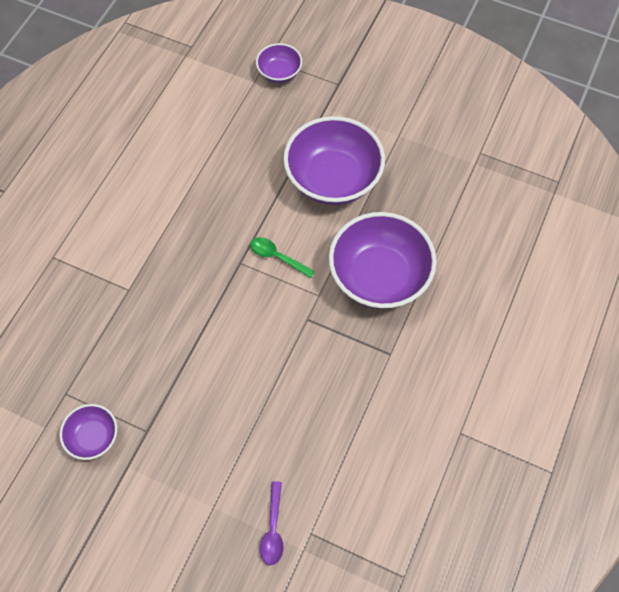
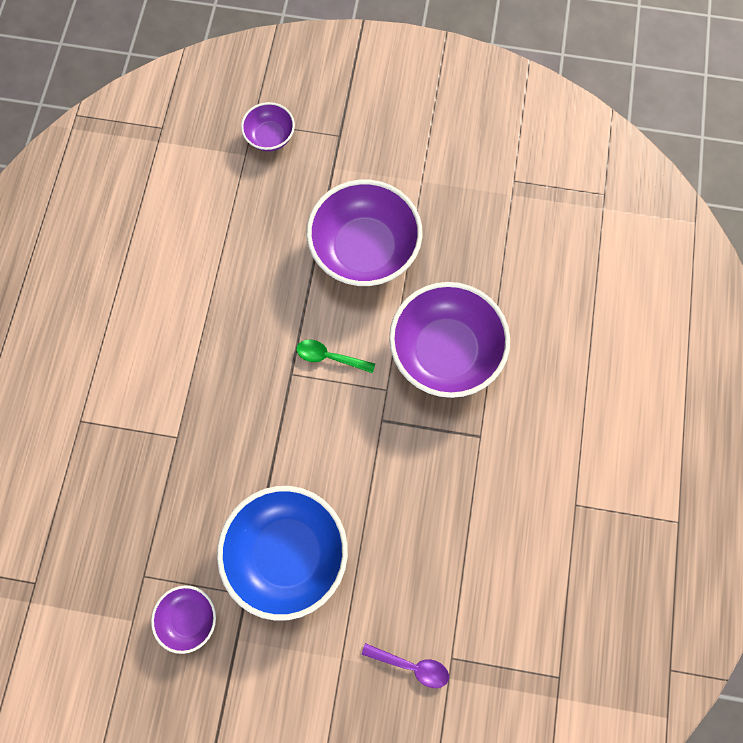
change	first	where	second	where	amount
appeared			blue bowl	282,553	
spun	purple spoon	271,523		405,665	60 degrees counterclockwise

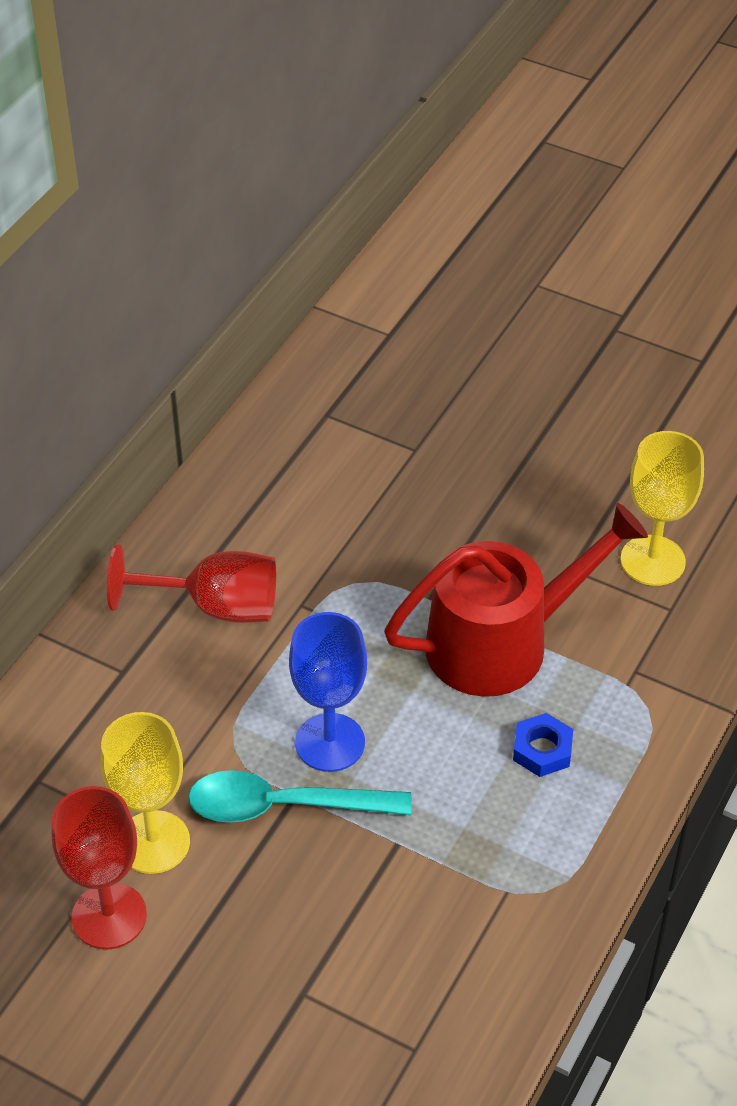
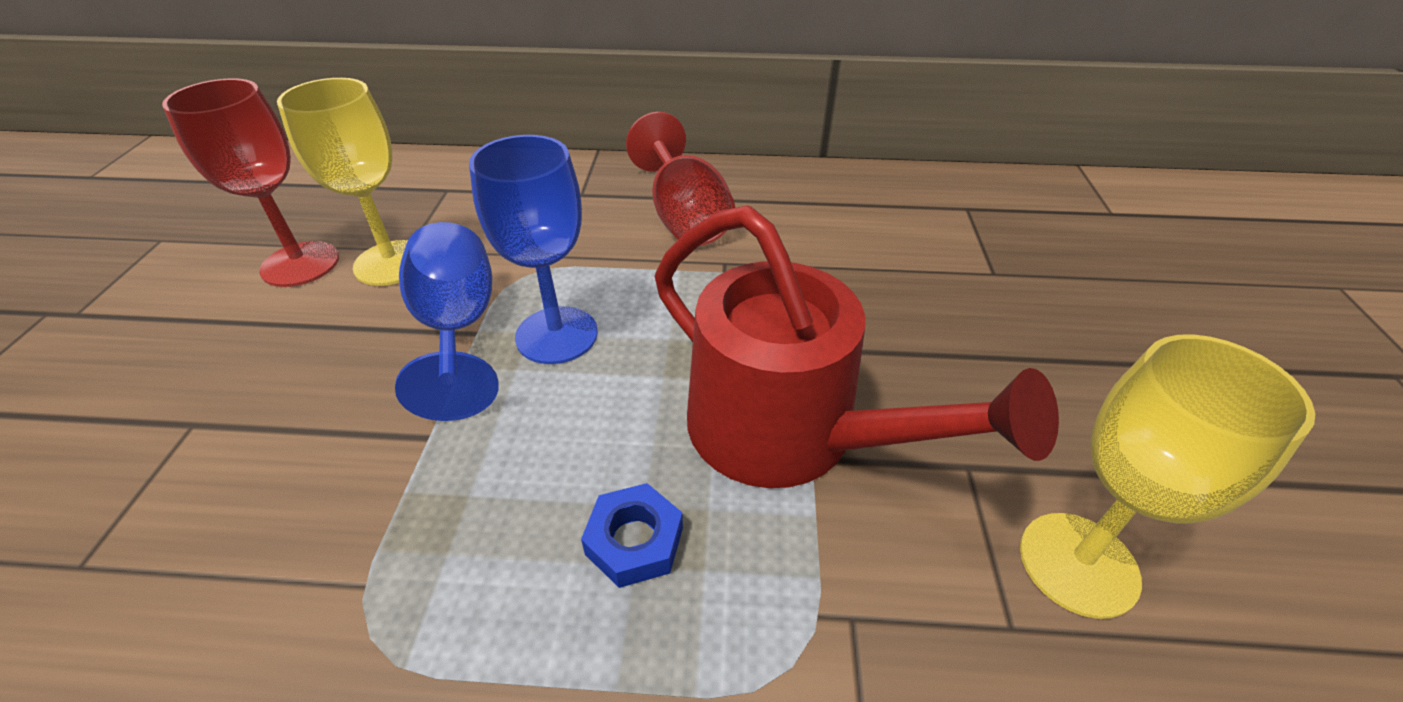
change	first	where	second	where	amount
exchanged	turquoise spoon	300,796	blue goblet	447,321	

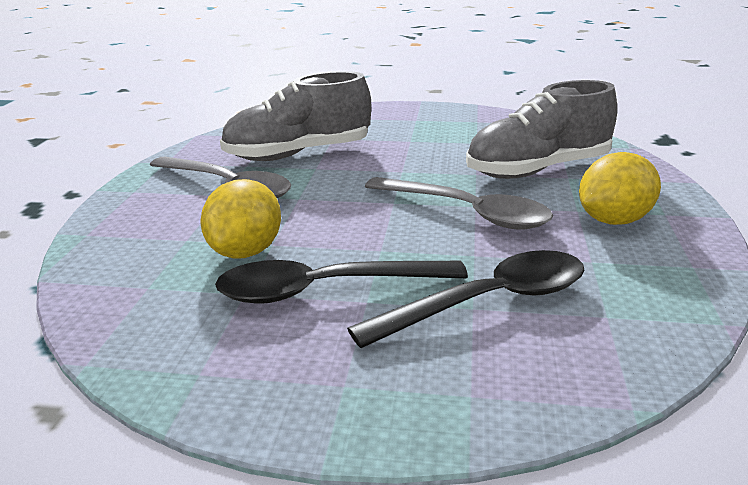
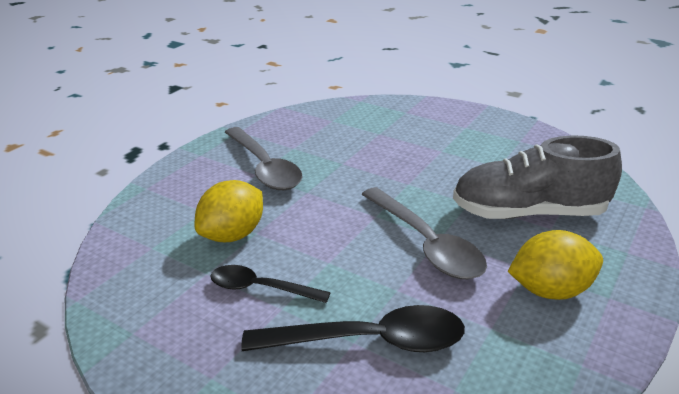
change	first	where	second	where	amount
missing	grey shoe	295,116			
size	black spoon	341,282		270,284	x0.62

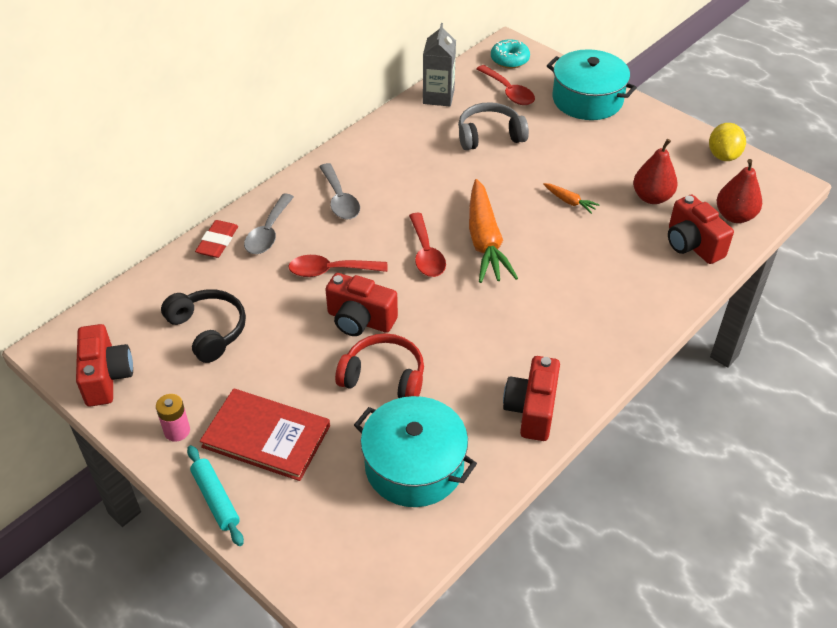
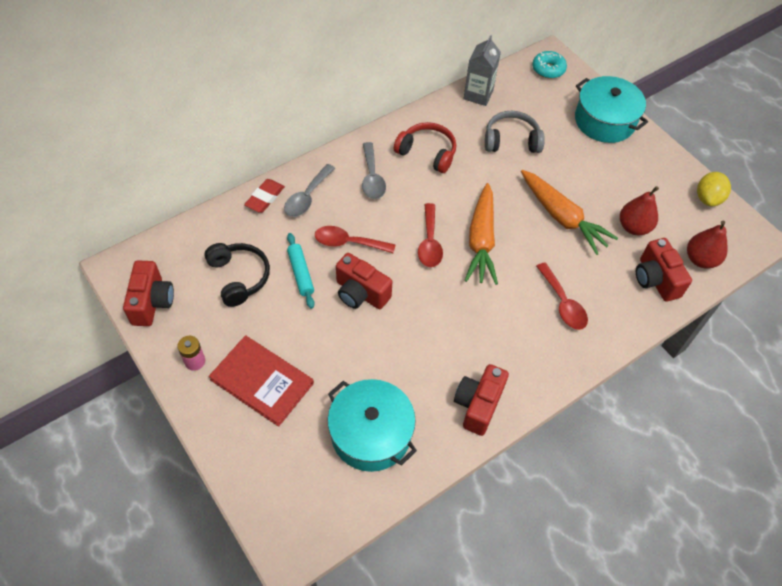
change	first	where	second	where	amount
relocated	turquoise rolling pin	215,495		301,271	
relocated	red headphones	379,365		425,147	
relocated	red spoon	505,85		562,296	
size	orange carrot	571,198		569,212	x2.27

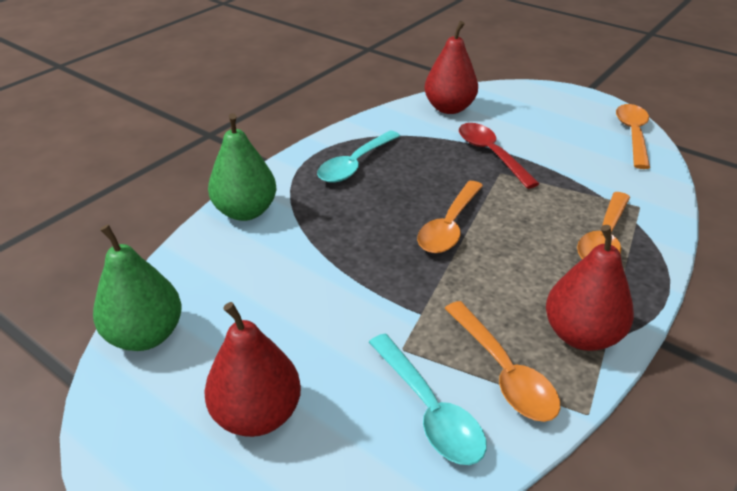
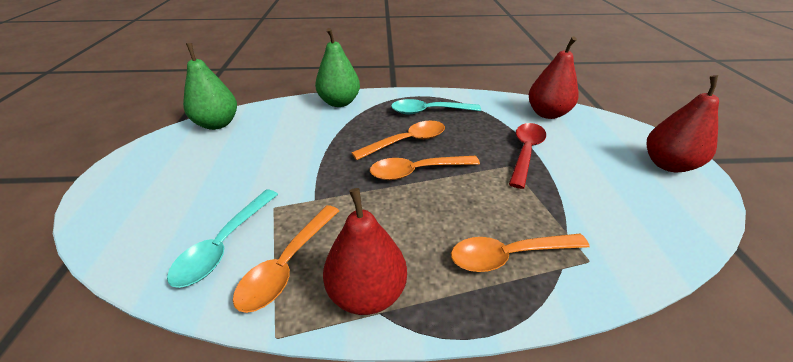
change	first	where	second	where	amount
relocated	red pear	252,369		682,123	
relocated	orange spoon	633,136		398,140	

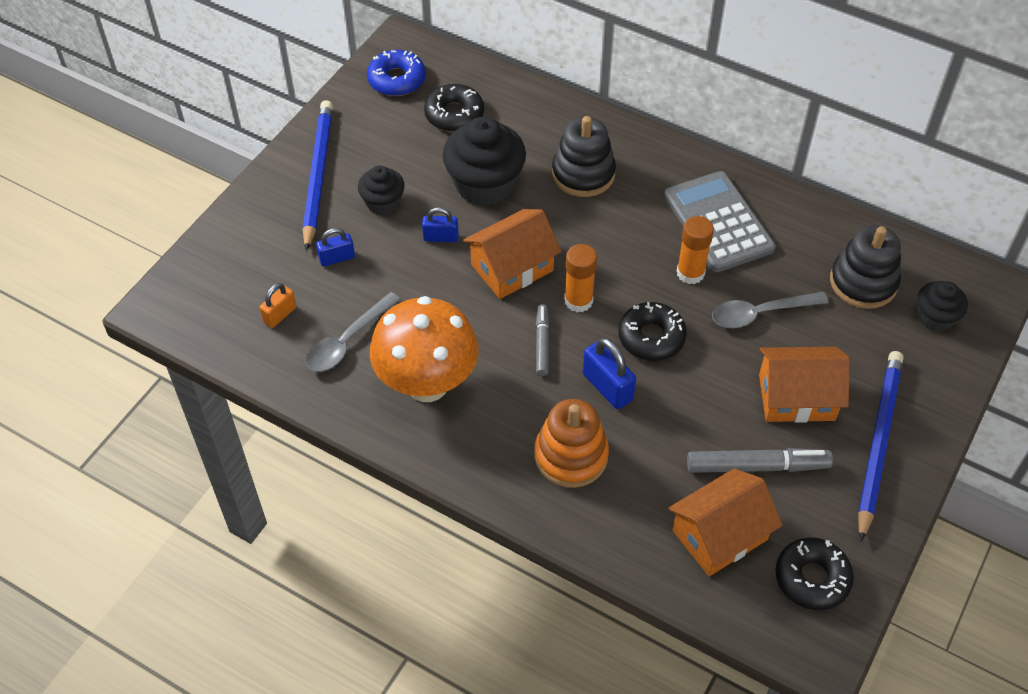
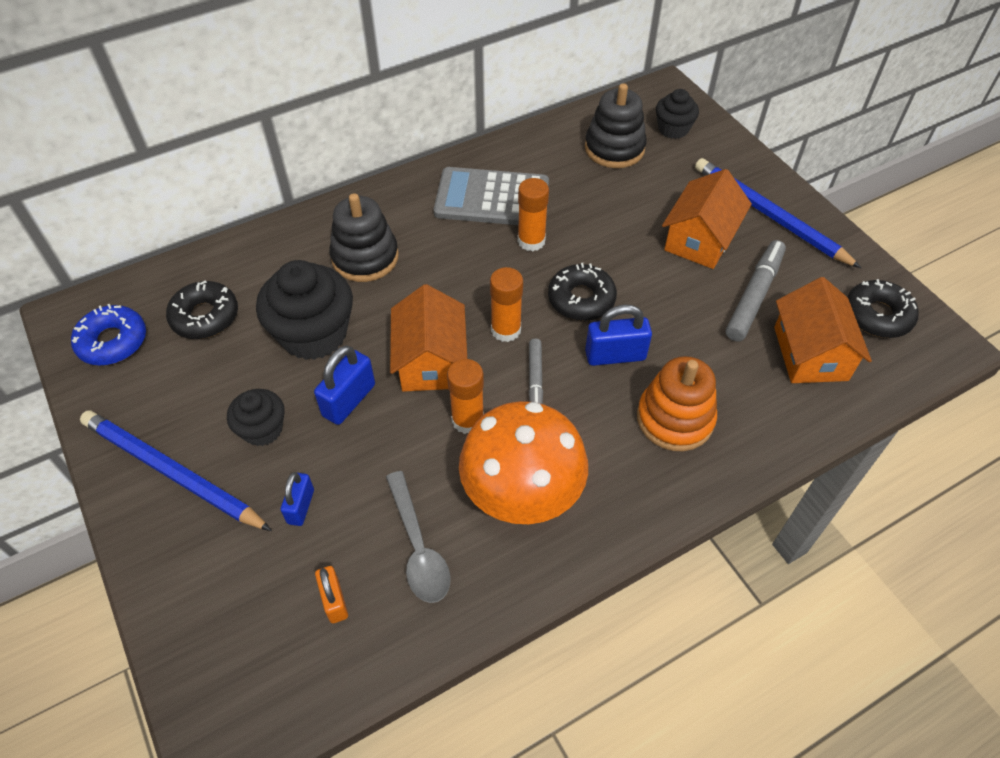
change	first	where	second	where	amount
missing	grey spoon	770,310			
appeared			orange glue stick	465,396	
spun	grey marker	542,340		535,371	120 degrees counterclockwise
size	blue padlock	440,224		344,385	x1.54

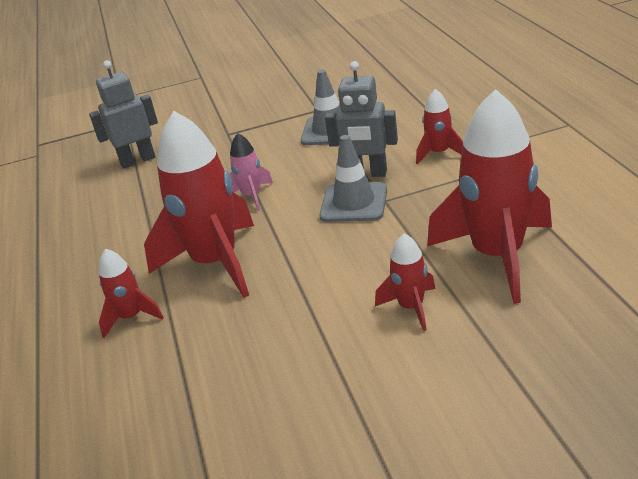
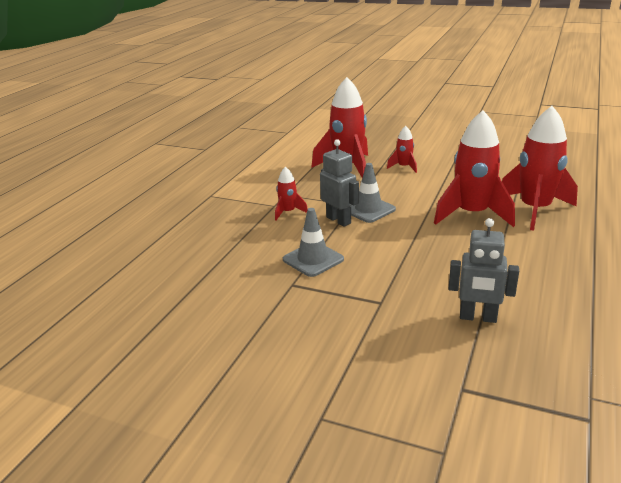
change	first	where	second	where	amount
missing	pink rocket	251,172			
size	red rocket	131,293		540,168	x2.10

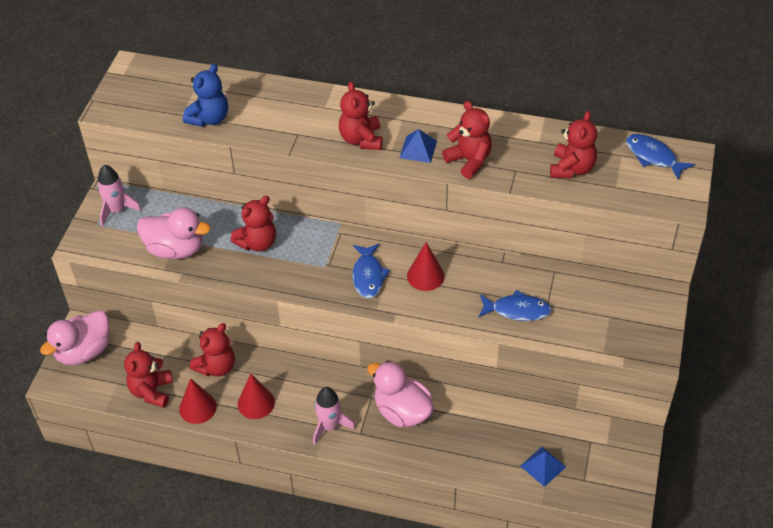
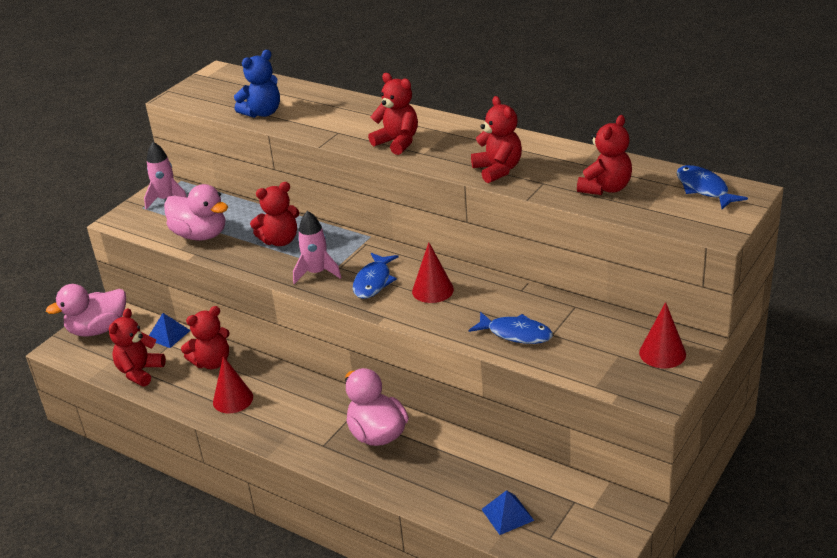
change	first	where	second	where	amount
relocated	red cone	198,401		662,335	
relocated	pink rocket	334,416		317,247	
relocated	blue pyramid	418,146		170,330	
spun	red teddy bear	361,115		393,114	120 degrees clockwise

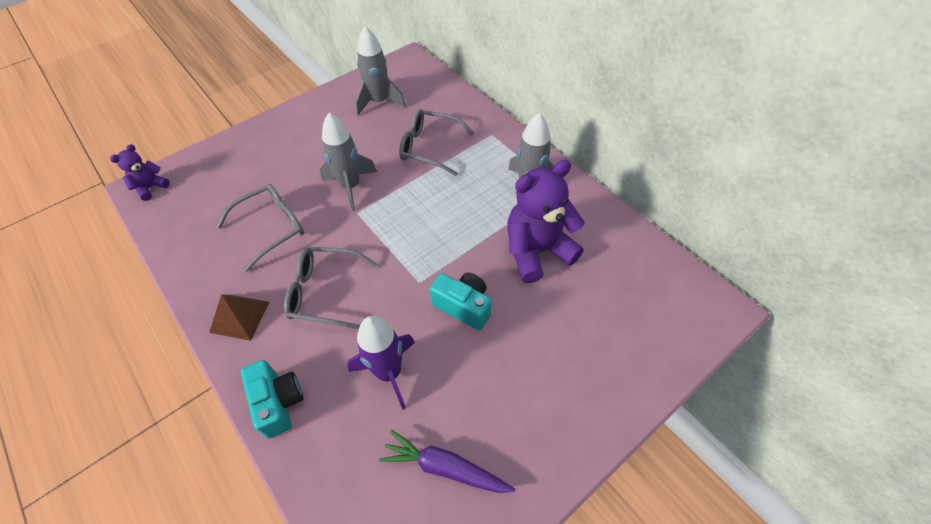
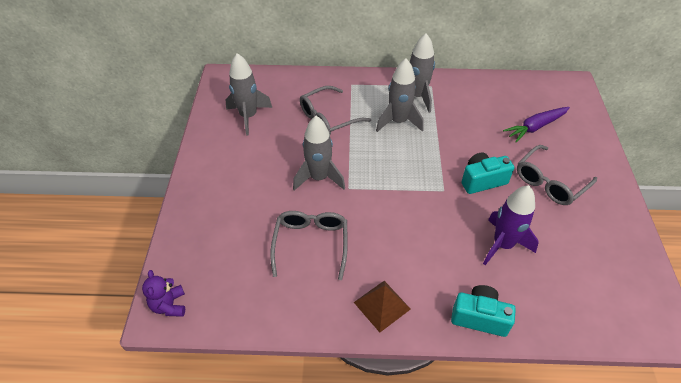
change	first	where	second	where	amount
missing	purple teddy bear	546,221			
appeared			grey rocket	399,95	
relocated	grey glasses	331,288		557,175	
relocated	purple carrot	447,461		536,124	

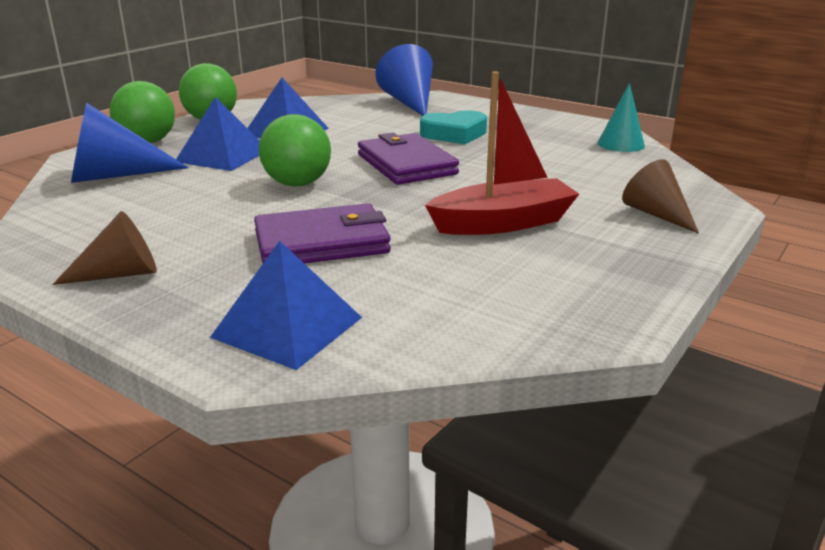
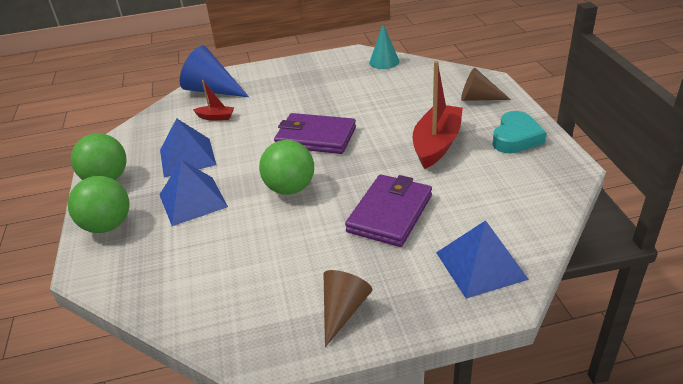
change	first	where	second	where	amount
missing	blue cone	130,142			
appeared			red boat	213,100	
relocated	turquoise heart	453,127		519,132	

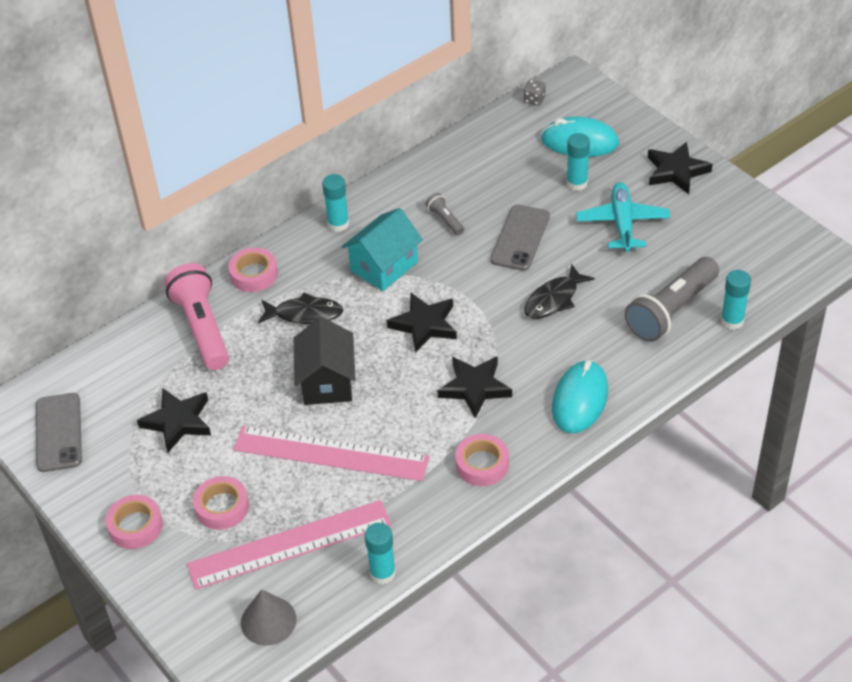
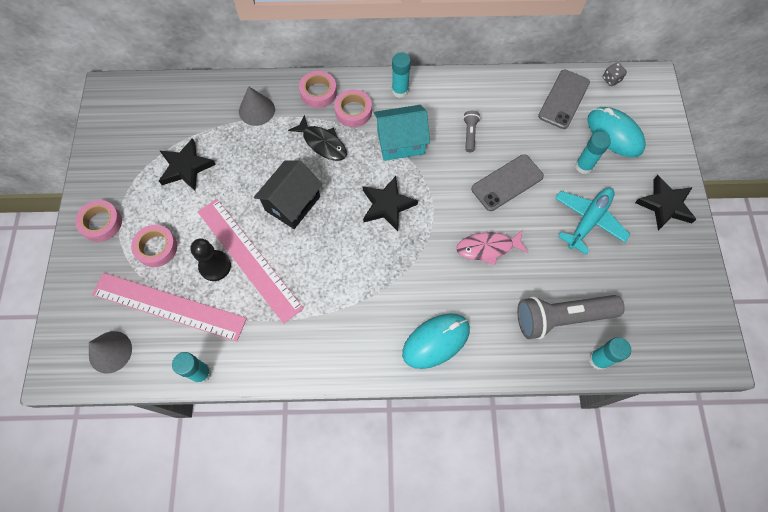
change	first	where	second	where	amount
missing	black star	475,387			
appeared			black pawn	210,259	
relocated	grey phone	59,432		564,99	
relocated	pink tape	482,460		353,108	
exchanged	pink flashlight	196,316	grey cone	257,106	
colour	black fish	559,291	pink fish	492,247	

